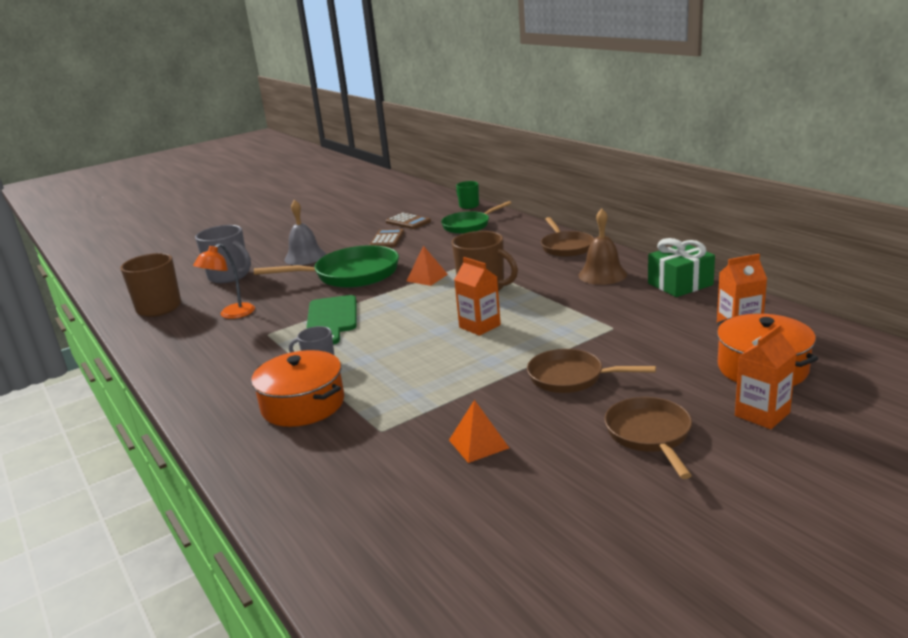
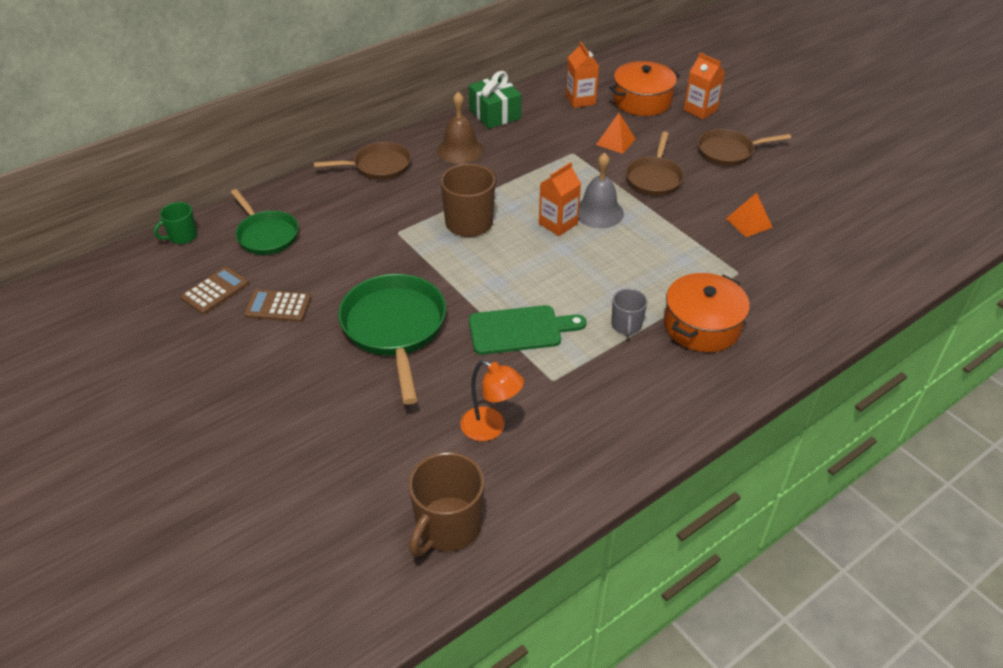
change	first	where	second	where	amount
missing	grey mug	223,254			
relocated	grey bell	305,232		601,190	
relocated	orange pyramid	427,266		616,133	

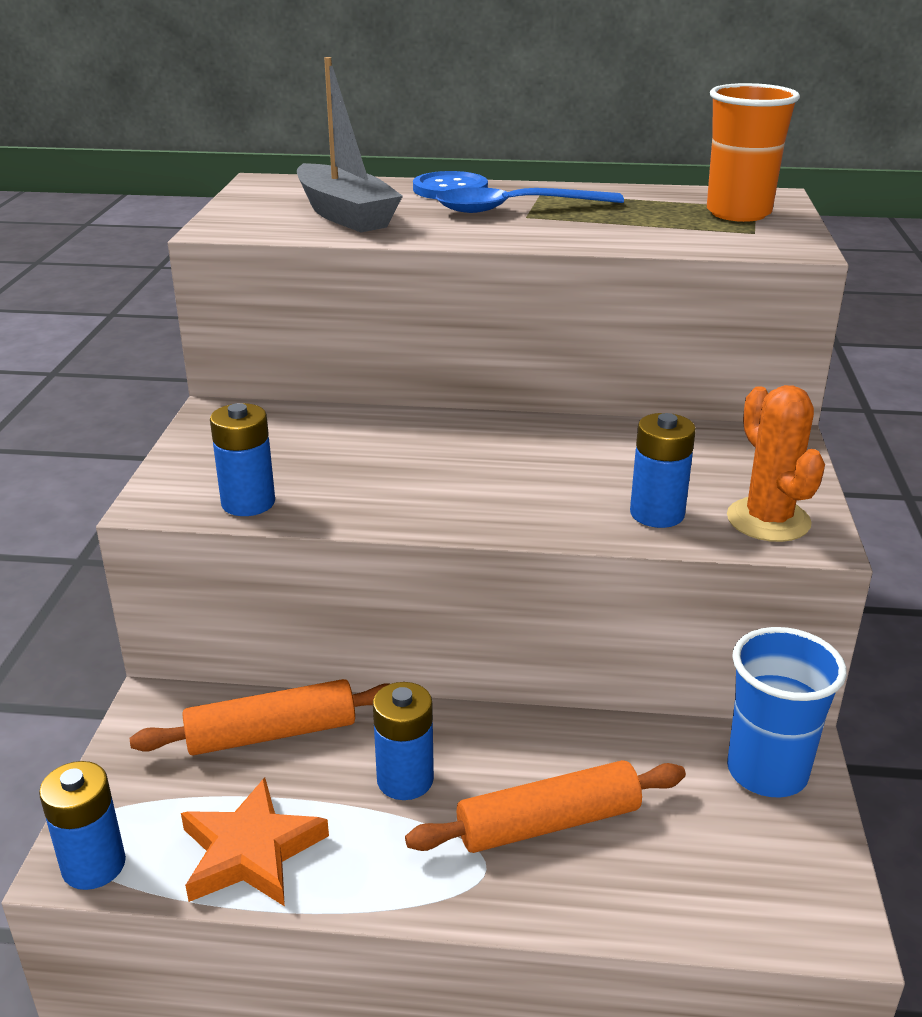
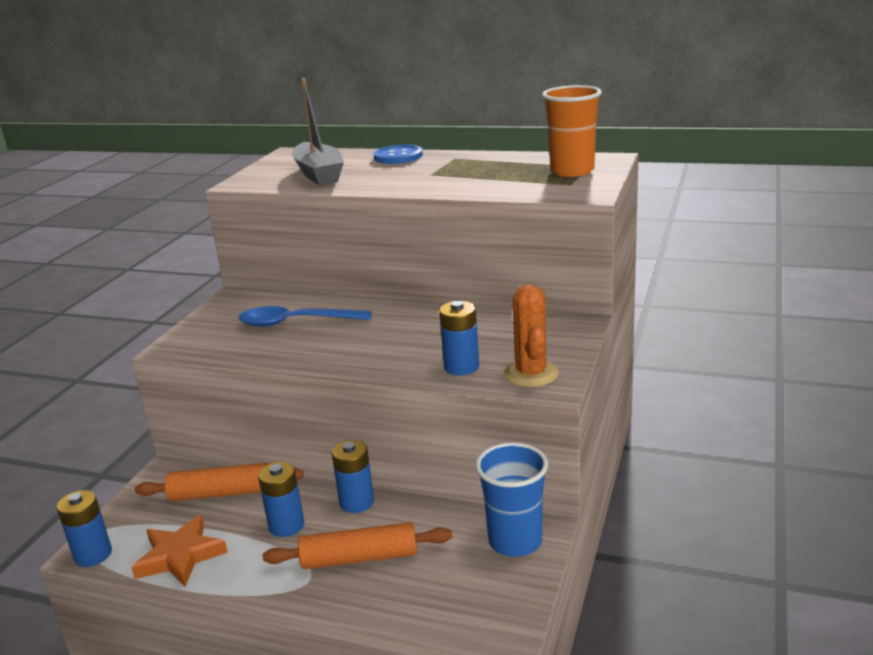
change	first	where	second	where	amount
relocated	blue battery	242,459		353,476	
relocated	blue spoon	530,200		305,316	

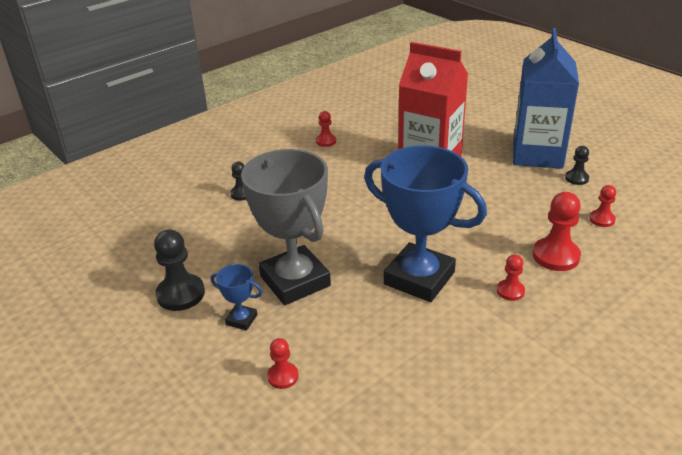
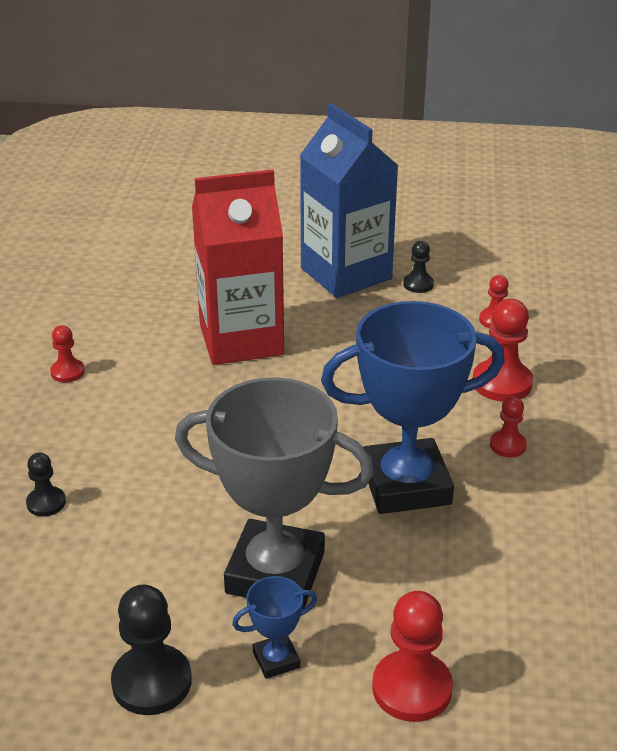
change	first	where	second	where	amount
size	red pawn	283,363		412,656	x1.76

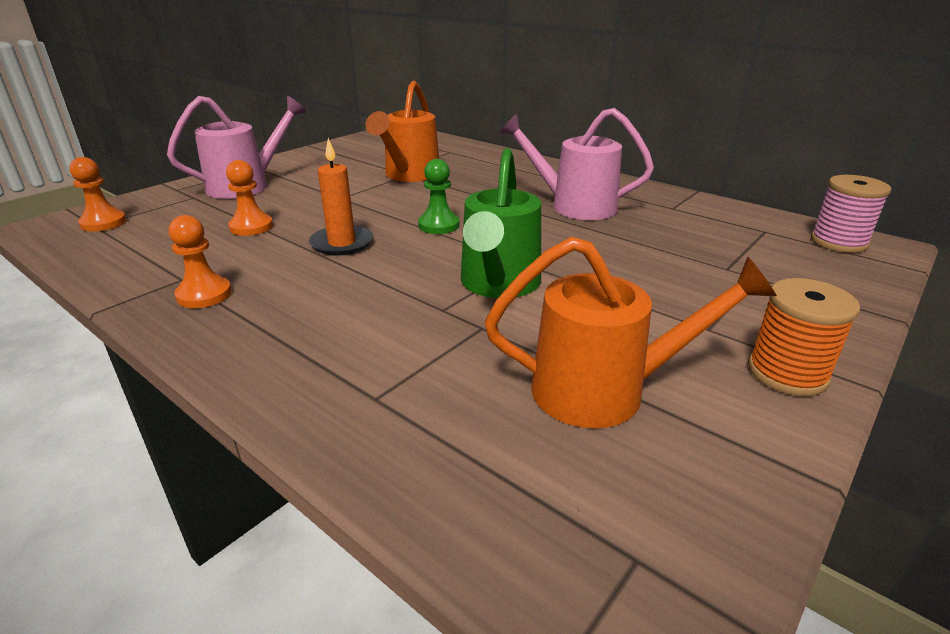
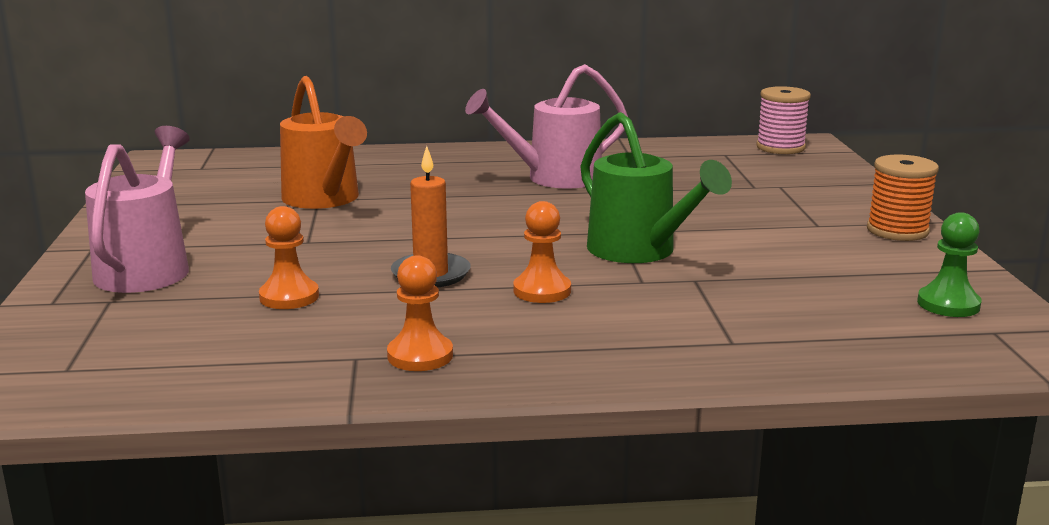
change	first	where	second	where	amount
missing	orange watering can	631,332			
relocated	orange pawn	98,194		542,252	
relocated	green pawn	439,196		949,264	

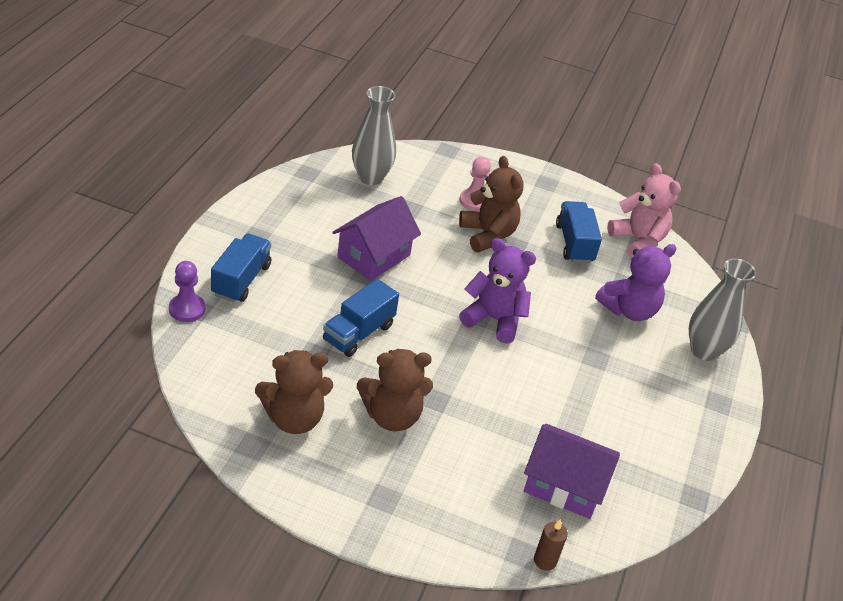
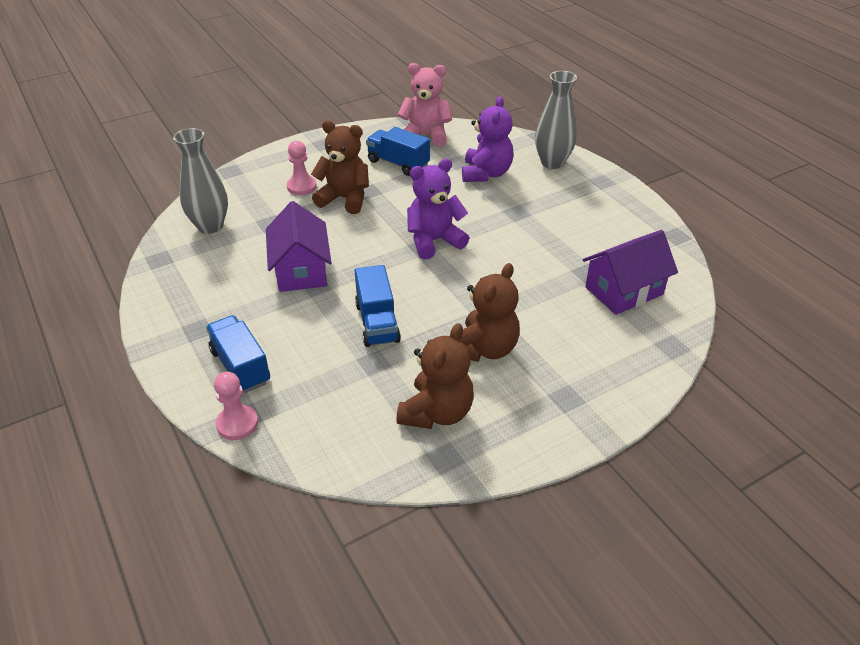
change	first	where	second	where	amount
missing	brown candle	551,545			
colour	purple pawn	187,291	pink pawn	236,406	

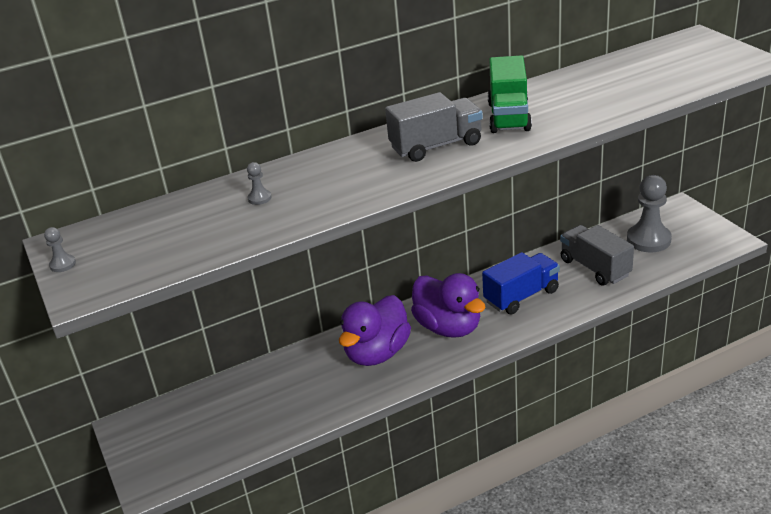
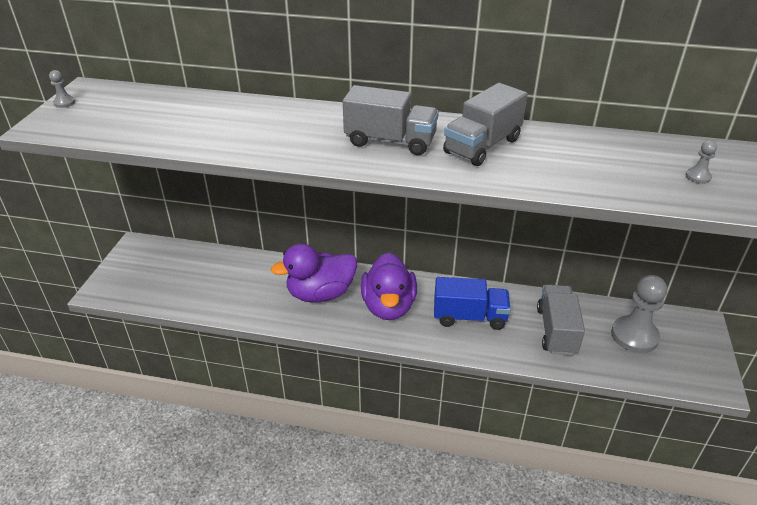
change	first	where	second	where	amount
relocated	grey pawn	259,183		701,162	
colour	green truck	510,94	grey truck	485,124	

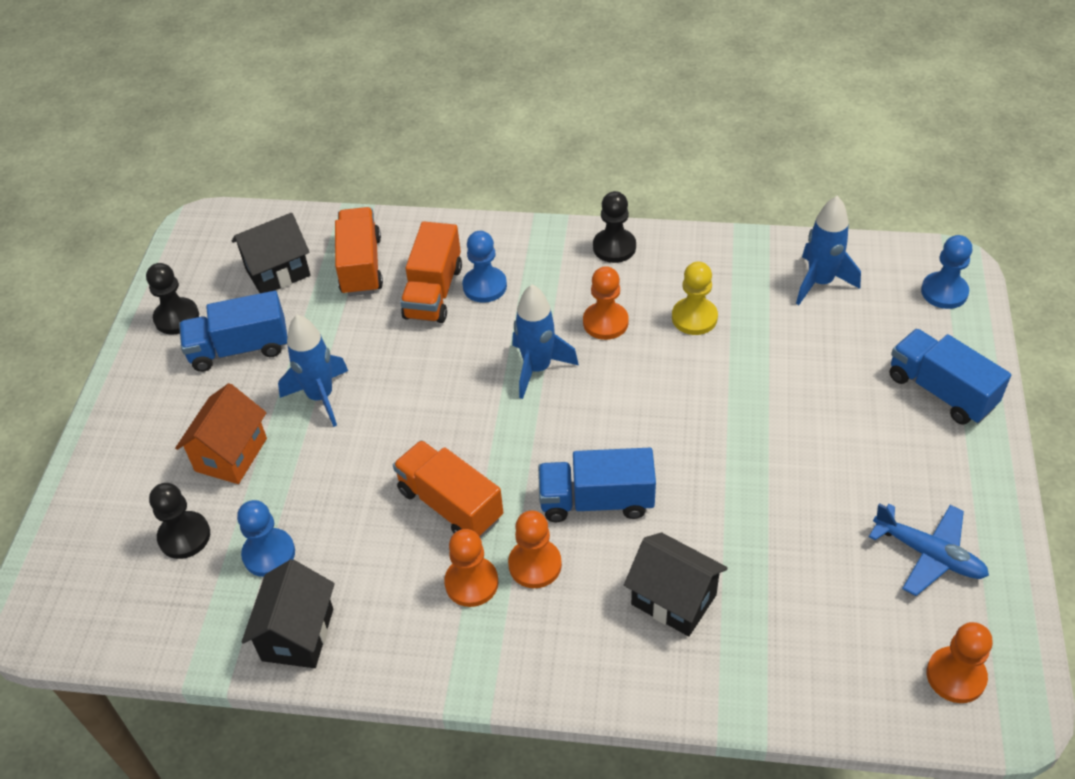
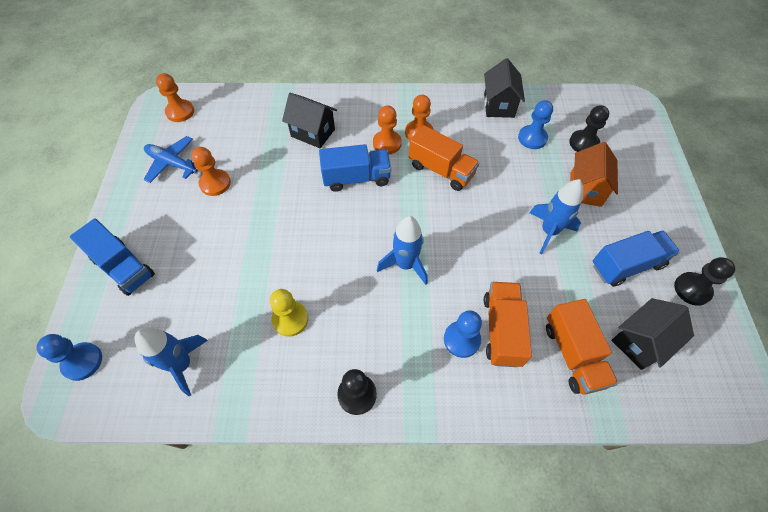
change	first	where	second	where	amount
relocated	orange pawn	606,303		211,171	

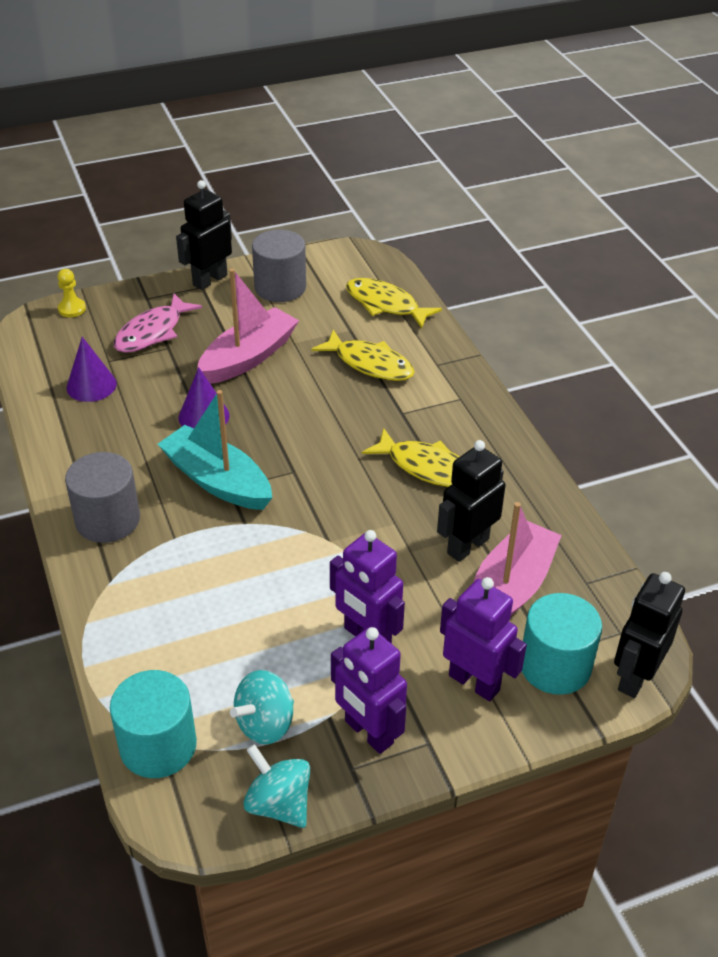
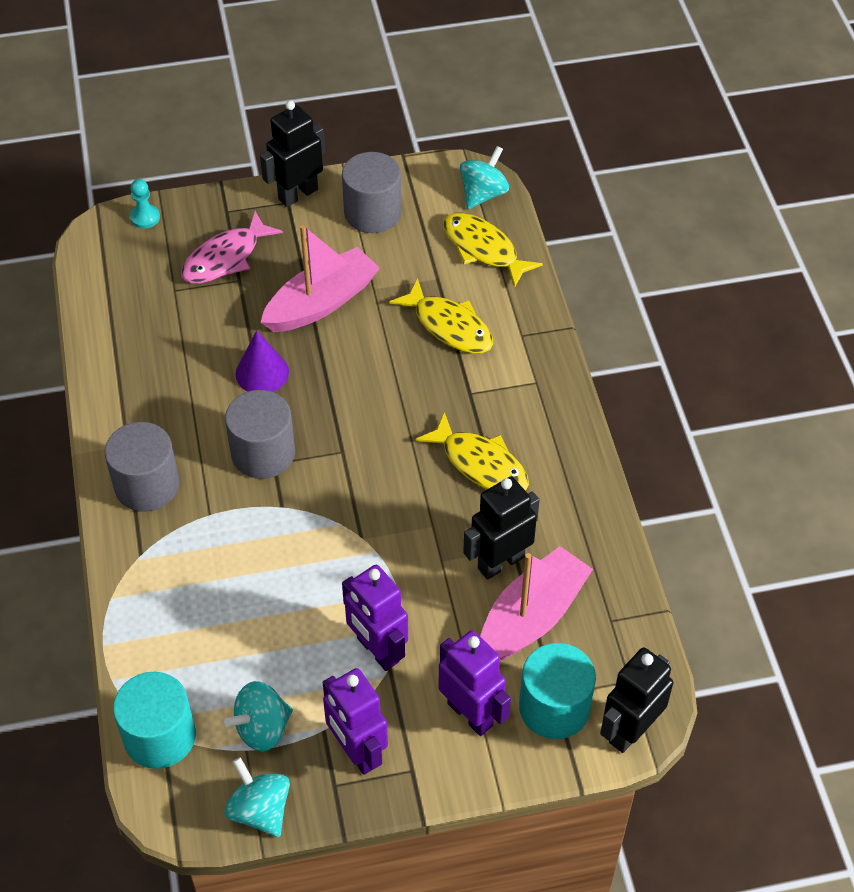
change	first	where	second	where	amount
missing	purple cone	91,369			
appeared			turquoise spinning top	484,177	
exchanged	turquoise boat	215,450	grey cylinder	260,434	
colour	yellow pawn	71,293	turquoise pawn	145,204	

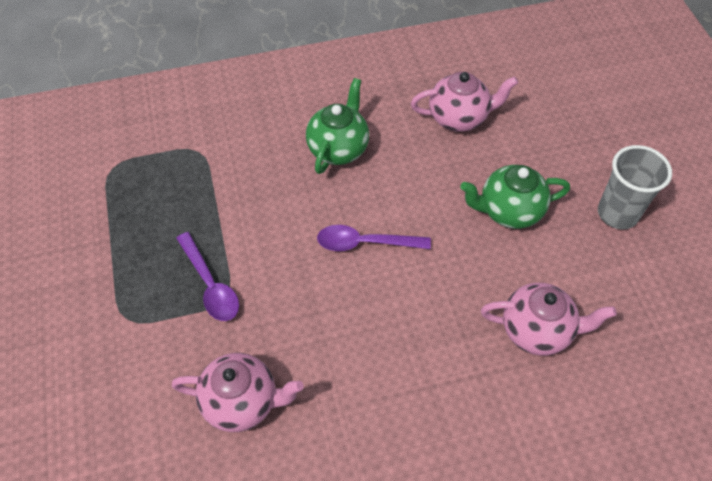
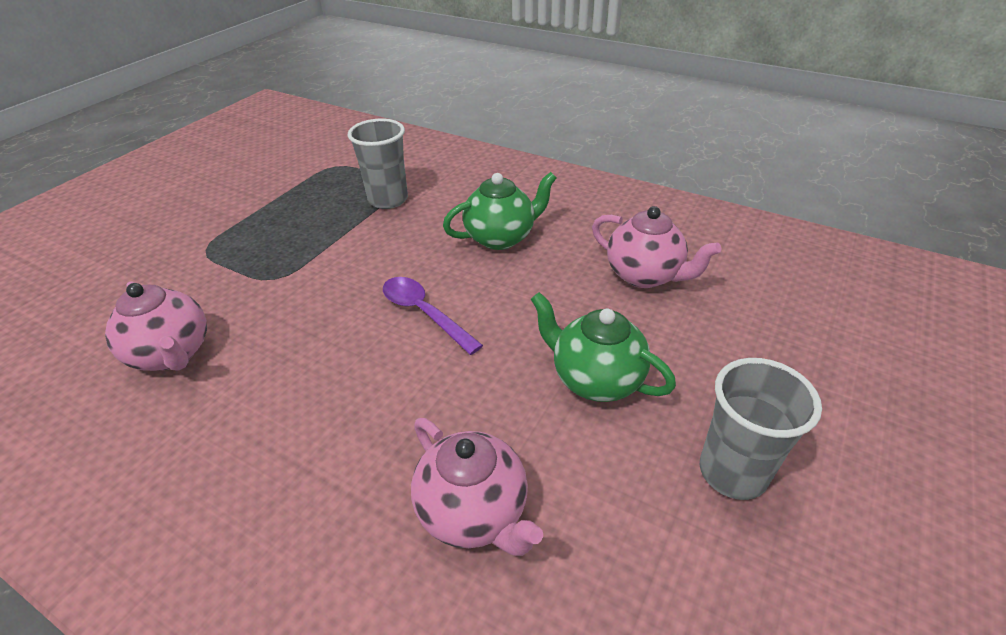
change	first	where	second	where	amount
missing	purple spoon	207,276			
appeared			grey cup	378,164	

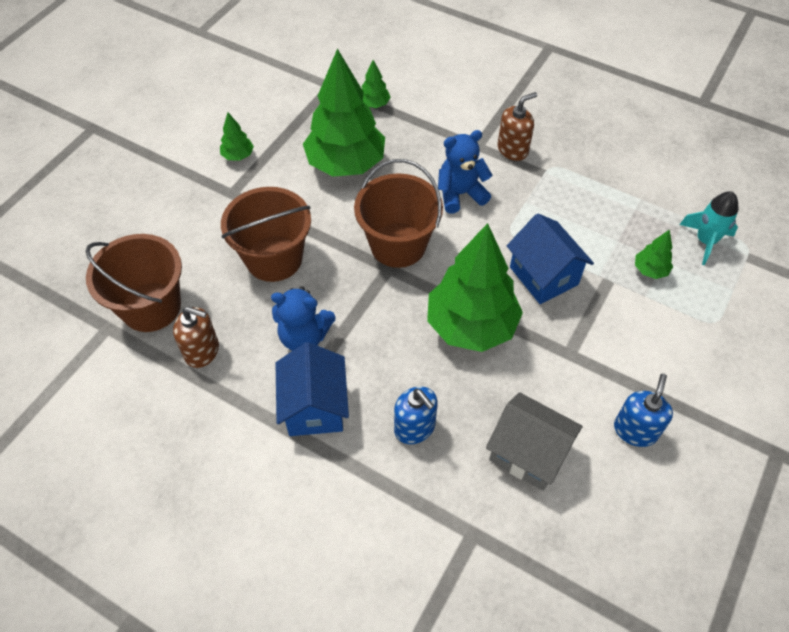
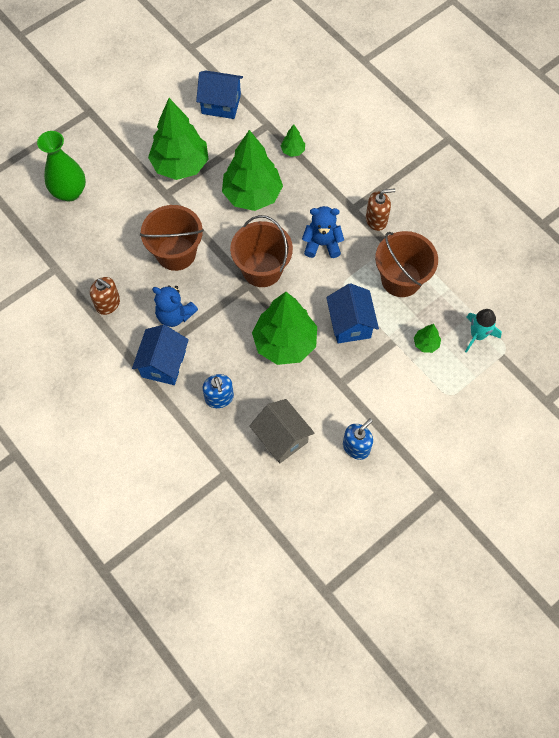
change	first	where	second	where	amount
appeared			green vase	61,166	
appeared			blue house	219,94	
relocated	brown bucket	134,283		406,264	
size	green tree	237,137		178,139	x2.38

